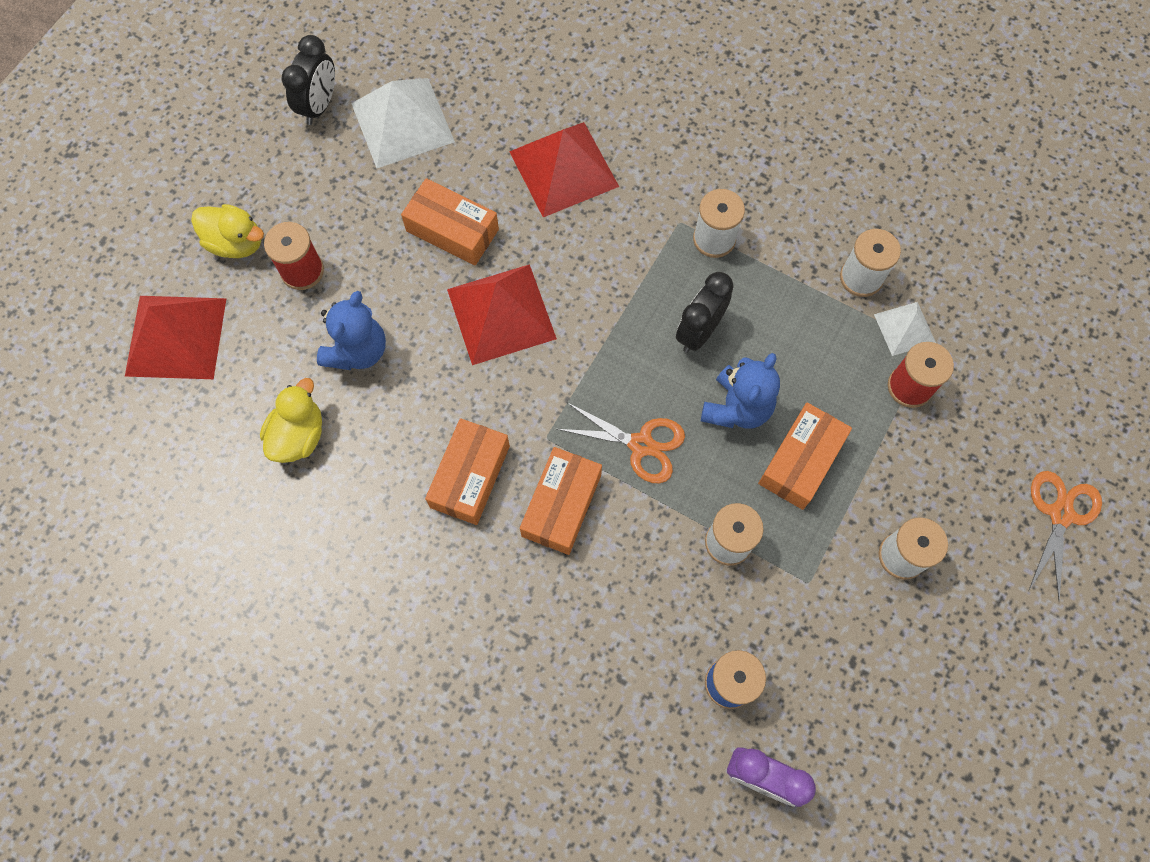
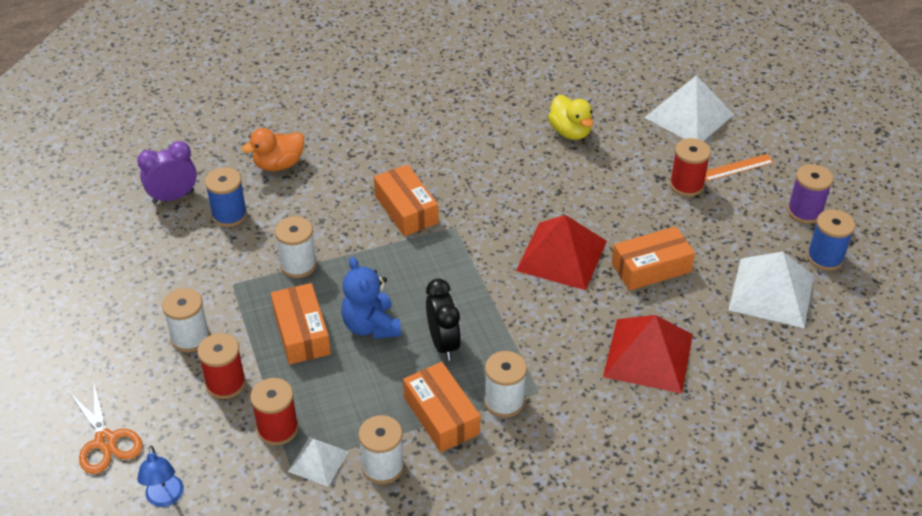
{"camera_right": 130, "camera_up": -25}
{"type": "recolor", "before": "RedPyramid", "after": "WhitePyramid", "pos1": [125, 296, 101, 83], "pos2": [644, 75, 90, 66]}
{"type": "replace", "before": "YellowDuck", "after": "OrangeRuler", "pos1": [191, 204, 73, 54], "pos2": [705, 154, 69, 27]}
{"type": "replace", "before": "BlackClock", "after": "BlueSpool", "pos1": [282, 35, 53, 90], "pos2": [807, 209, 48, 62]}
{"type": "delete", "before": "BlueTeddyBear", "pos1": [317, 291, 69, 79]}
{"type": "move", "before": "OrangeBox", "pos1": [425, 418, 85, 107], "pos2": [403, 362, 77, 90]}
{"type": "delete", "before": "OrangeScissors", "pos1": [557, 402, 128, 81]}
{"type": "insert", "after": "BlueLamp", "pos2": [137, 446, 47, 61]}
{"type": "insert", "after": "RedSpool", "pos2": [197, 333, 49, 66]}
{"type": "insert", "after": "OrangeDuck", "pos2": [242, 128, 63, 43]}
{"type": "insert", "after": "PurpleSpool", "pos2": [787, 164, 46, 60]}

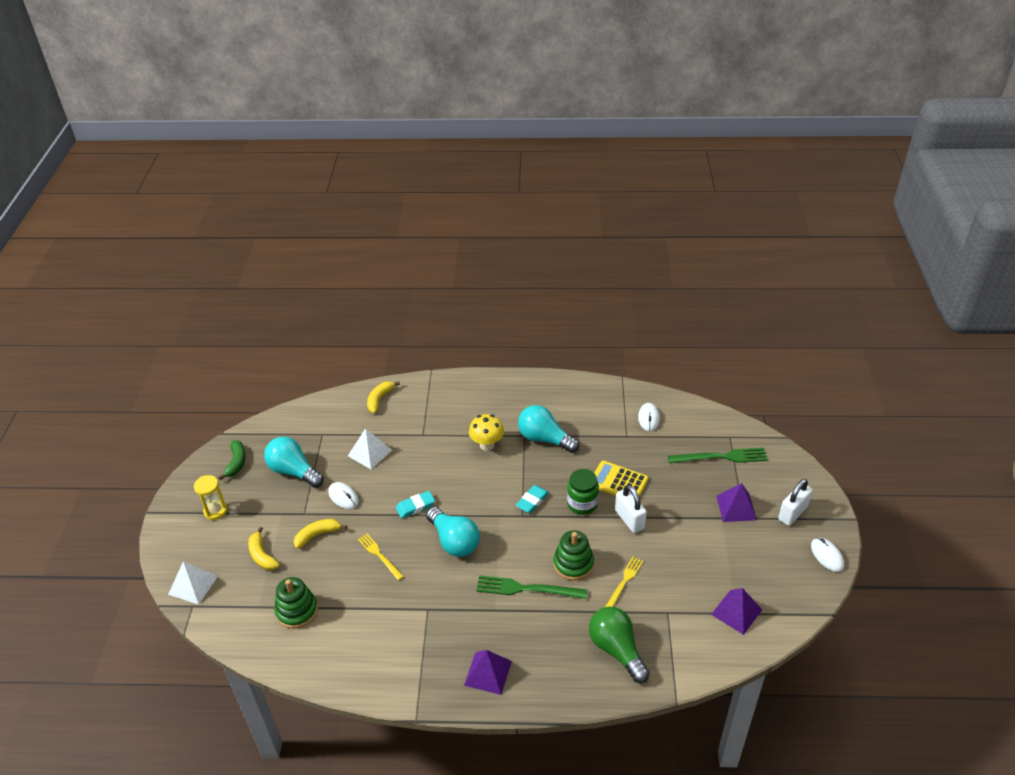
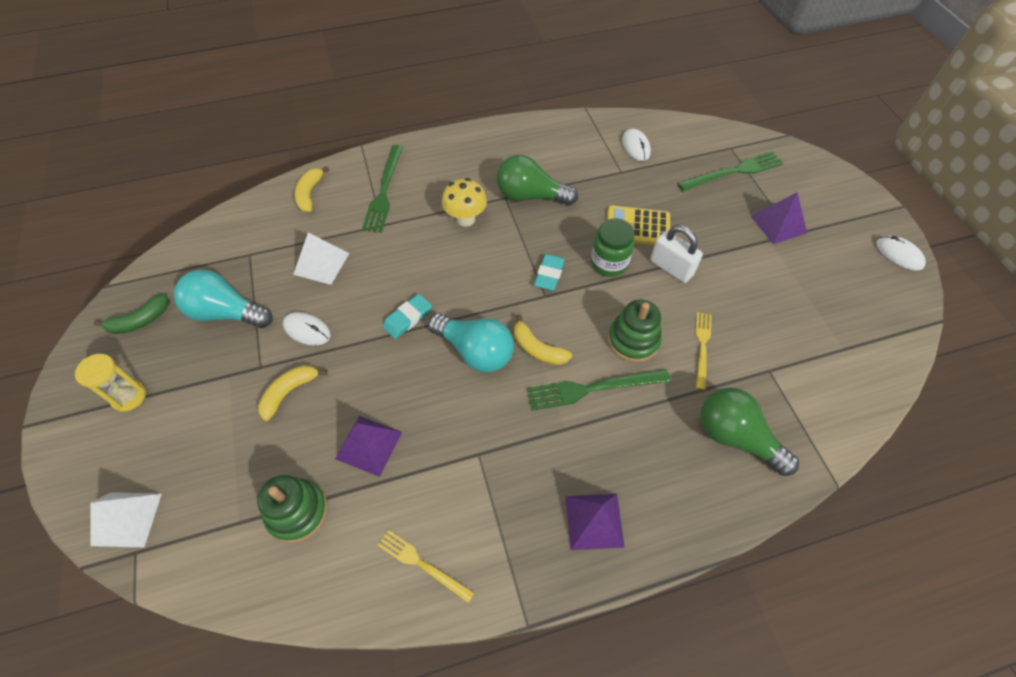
{"camera_right": -20, "camera_up": 15}
{"type": "rotate", "before": "GreenBanana", "pos1": [218, 440, 28, 40], "pos2": [93, 293, 76, 41], "turn": 75}
{"type": "move", "before": "YellowBanana", "pos1": [248, 527, 32, 43], "pos2": [514, 314, 58, 51]}
{"type": "move", "before": "YellowFork", "pos1": [358, 533, 46, 48], "pos2": [378, 530, 96, 73]}
{"type": "recolor", "before": "TurquoiseLightBulb", "after": "GreenLightBulb", "pos1": [518, 405, 62, 48], "pos2": [497, 155, 81, 50]}
{"type": "move", "before": "PurplePyramid", "pos1": [711, 588, 51, 47], "pos2": [335, 416, 67, 61]}
{"type": "delete", "before": "WhitePadlock", "pos1": [778, 479, 35, 47]}
{"type": "insert", "after": "GreenFork", "pos2": [362, 145, 41, 88]}

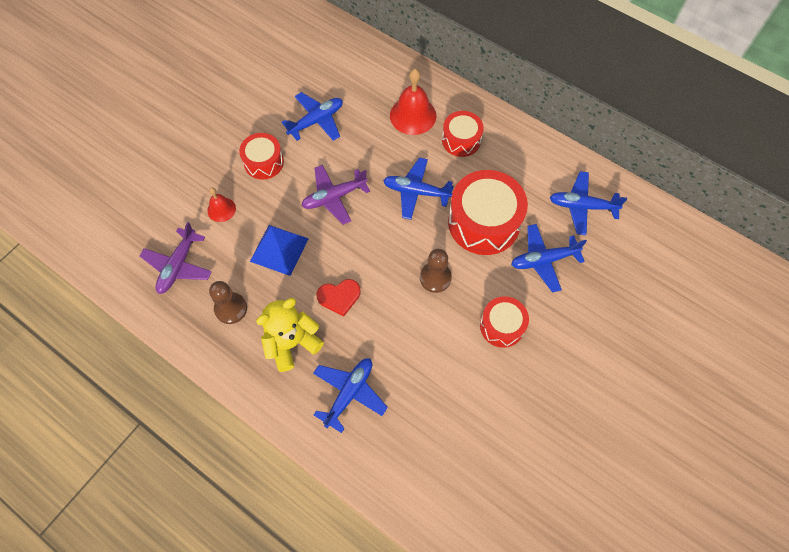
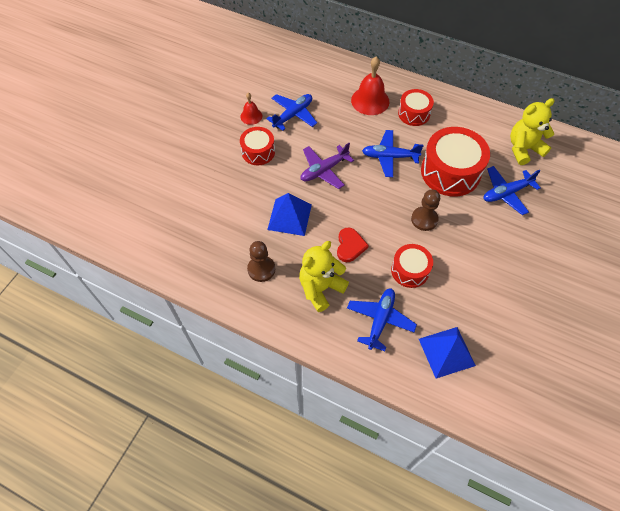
{"camera_right": -10, "camera_up": -5}
{"type": "delete", "before": "PurplePlane", "pos1": [140, 222, 72, 72]}
{"type": "move", "before": "RedBell", "pos1": [207, 187, 29, 35], "pos2": [240, 93, 22, 32]}
{"type": "rotate", "before": "RedHeart", "pos1": [317, 279, 44, 37], "pos2": [337, 228, 32, 34], "turn": -60}
{"type": "move", "before": "RedDrum", "pos1": [480, 296, 49, 52], "pos2": [391, 244, 42, 44]}
{"type": "replace", "before": "BluePlane", "after": "YellowTeddyBear", "pos1": [550, 171, 77, 64], "pos2": [510, 98, 45, 67]}
{"type": "insert", "after": "BluePyramid", "pos2": [419, 327, 57, 52]}

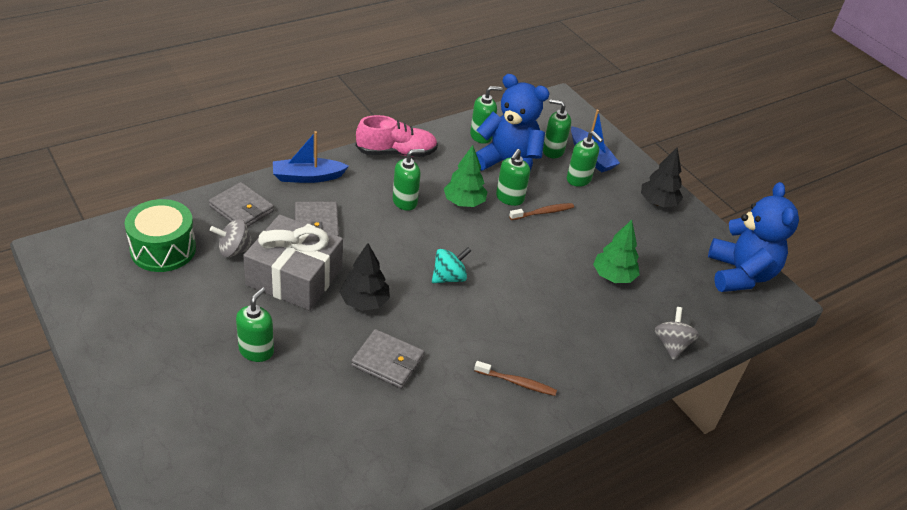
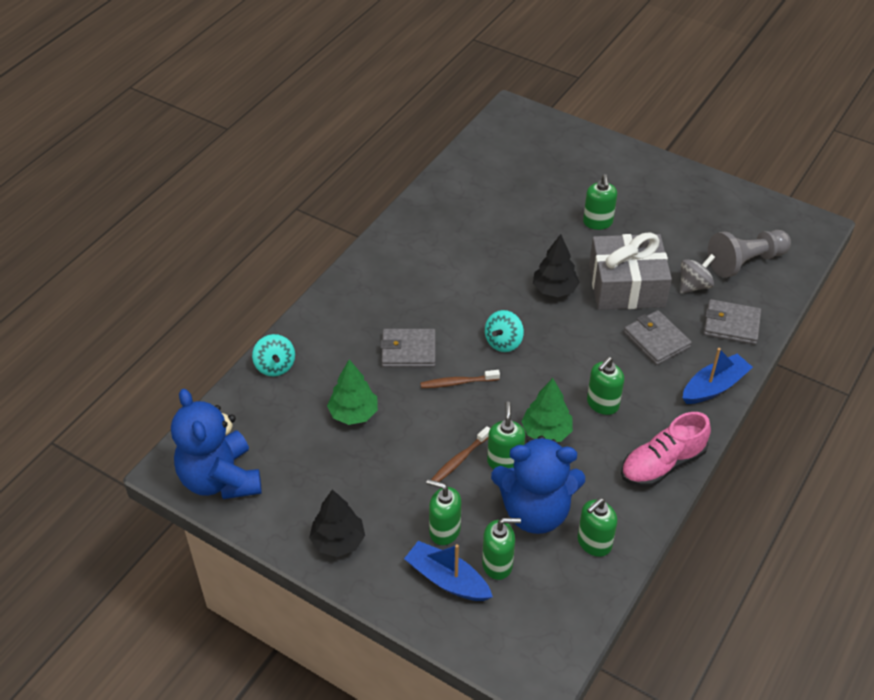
{"camera_right": 160, "camera_up": 5}
{"type": "replace", "before": "GreenDrum", "after": "GreyPawn", "pos1": [125, 199, 71, 73], "pos2": [708, 230, 83, 48]}
{"type": "move", "before": "GreyWallet", "pos1": [351, 329, 73, 60], "pos2": [380, 329, 56, 38]}
{"type": "move", "before": "BrownToothbrush", "pos1": [474, 361, 83, 35], "pos2": [420, 370, 80, 18]}
{"type": "recolor", "before": "GreySpinningTop", "after": "TurquoiseSpinningTop", "pos1": [654, 307, 45, 53], "pos2": [252, 334, 43, 42]}

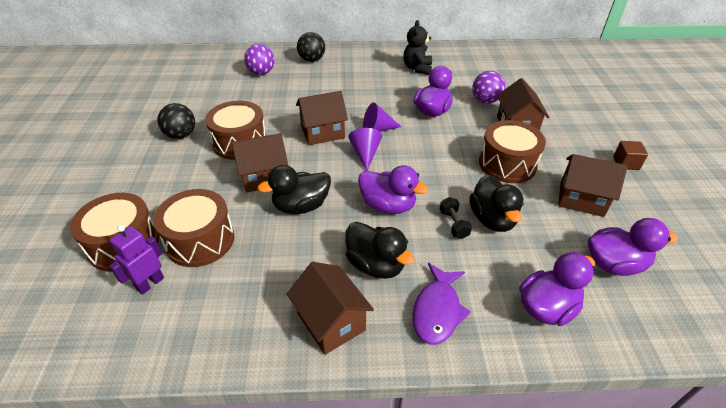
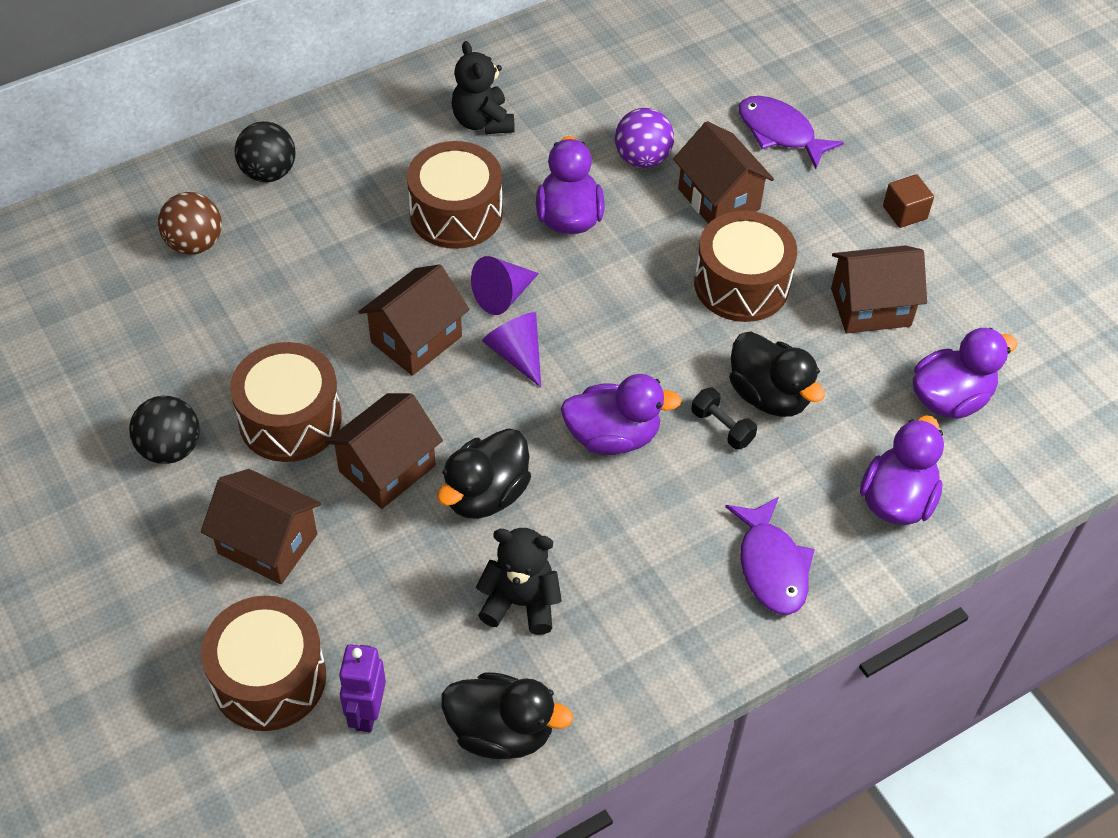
{"camera_right": -30, "camera_up": 10}
{"type": "move", "before": "BrownDrum", "pos1": [153, 189, 81, 78], "pos2": [407, 141, 96, 108]}
{"type": "recolor", "before": "PurpleBall", "after": "BrownBall", "pos1": [244, 44, 31, 31], "pos2": [158, 192, 64, 63]}
{"type": "move", "before": "BrownHouse", "pos1": [287, 262, 87, 93], "pos2": [201, 469, 120, 115]}
{"type": "move", "before": "BlackDuck", "pos1": [345, 222, 70, 57], "pos2": [441, 672, 132, 87]}
{"type": "insert", "after": "BlackTeddyBear", "pos2": [476, 528, 86, 107]}
{"type": "insert", "after": "PurpleFish", "pos2": [739, 96, 105, 73]}

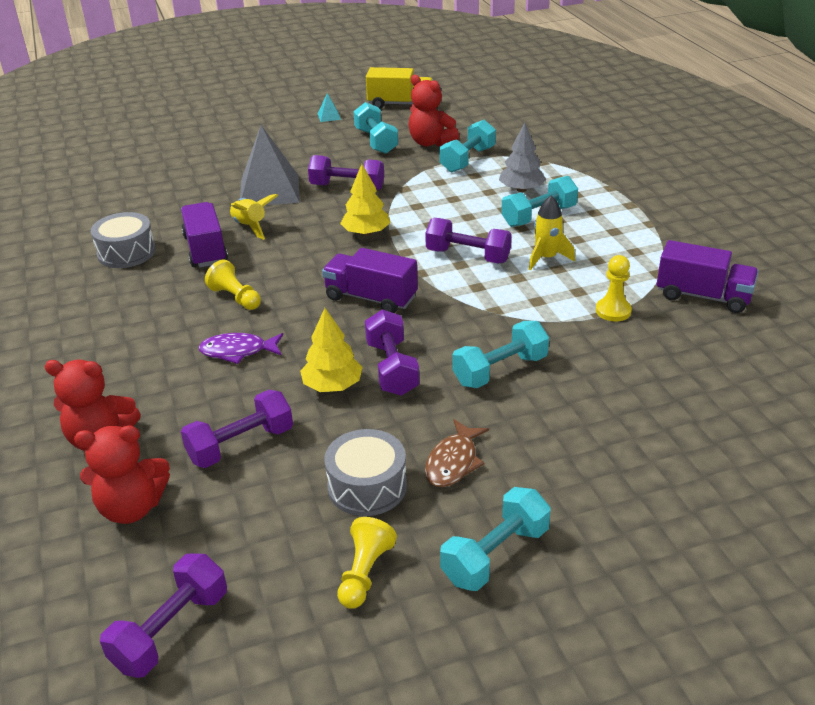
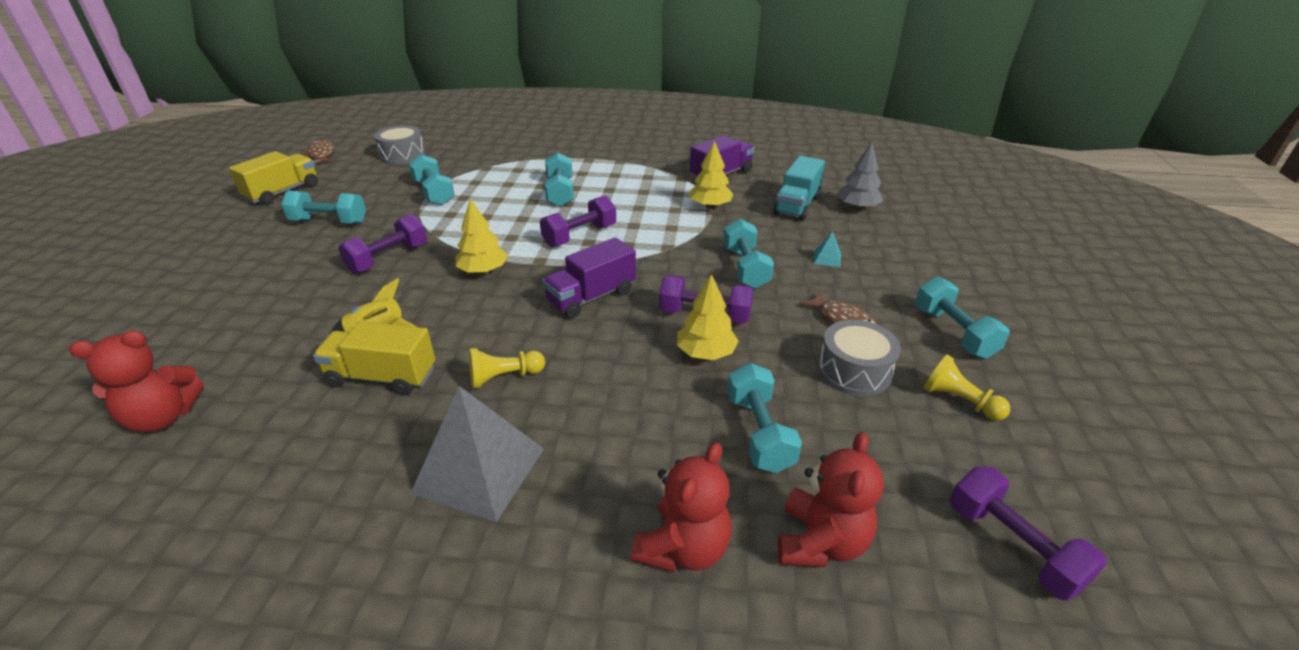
{"camera_right": -65, "camera_up": 0}
{"type": "move", "before": "GreyDrum", "pos1": [91, 212, 65, 56], "pos2": [374, 125, 51, 39]}
{"type": "recolor", "before": "PurpleTruck", "after": "YellowTruck", "pos1": [181, 202, 47, 65], "pos2": [313, 321, 122, 74]}
{"type": "recolor", "before": "PurpleDumbbell", "after": "TurquoiseDumbbell", "pos1": [181, 390, 112, 78], "pos2": [727, 363, 75, 110]}
{"type": "delete", "before": "PurpleFish", "pos1": [198, 333, 85, 31]}
{"type": "move", "before": "GreyPyramid", "pos1": [240, 125, 60, 80], "pos2": [410, 386, 134, 136]}
{"type": "move", "before": "TurquoisePyramid", "pos1": [318, 93, 23, 29], "pos2": [814, 231, 27, 36]}
{"type": "move", "before": "RedTeddyBear", "pos1": [409, 75, 50, 72], "pos2": [69, 330, 135, 102]}
{"type": "move", "before": "GreyTree", "pos1": [499, 123, 47, 69], "pos2": [837, 142, 46, 68]}
{"type": "delete", "before": "YellowRocket", "pos1": [529, 195, 46, 75]}
{"type": "replace", "before": "YellowPawn", "after": "YellowTree", "pos1": [596, 255, 36, 67], "pos2": [689, 140, 45, 68]}
{"type": "insert", "after": "BrownFish", "pos2": [301, 140, 33, 24]}
{"type": "insert", "after": "TurquoiseTruck", "pos2": [773, 156, 52, 65]}

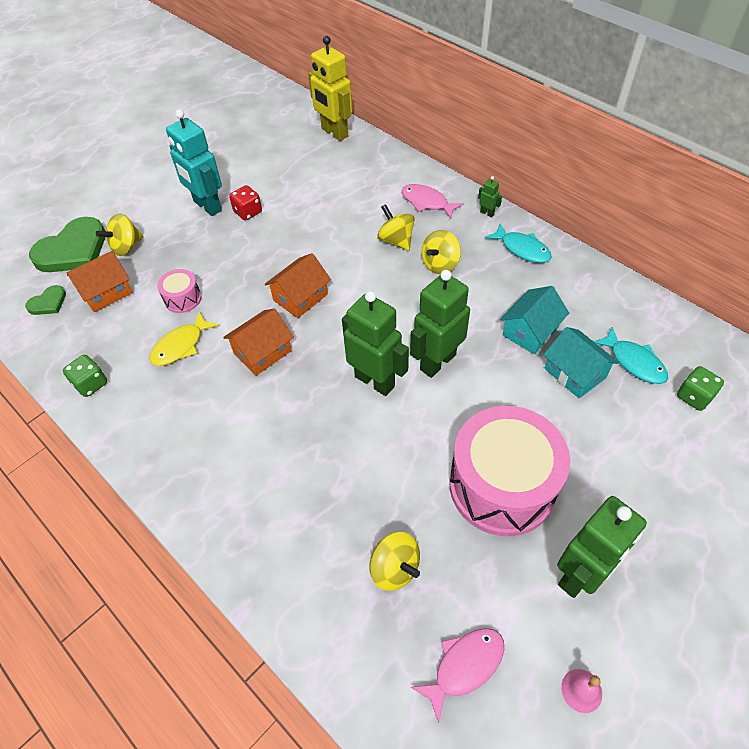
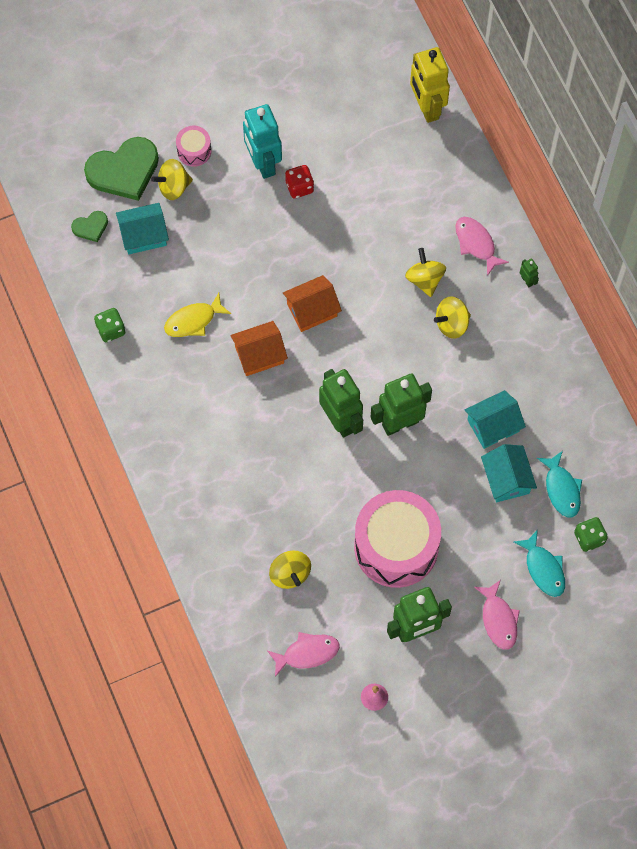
{"camera_right": 20, "camera_up": 15}
{"type": "recolor", "before": "OrangeHouse", "after": "TurquoiseHouse", "pos1": [67, 251, 66, 61], "pos2": [116, 203, 53, 51]}
{"type": "move", "before": "PinkDrum", "pos1": [157, 269, 44, 44], "pos2": [176, 126, 35, 41]}
{"type": "move", "before": "TurquoiseFish", "pos1": [485, 223, 67, 40], "pos2": [513, 530, 52, 67]}
{"type": "insert", "after": "PinkFish", "pos2": [474, 580, 46, 70]}

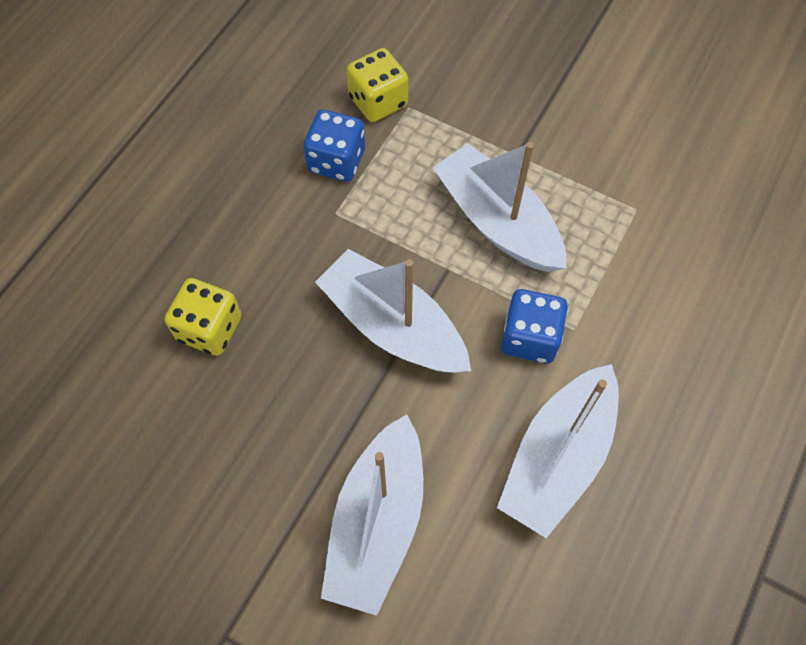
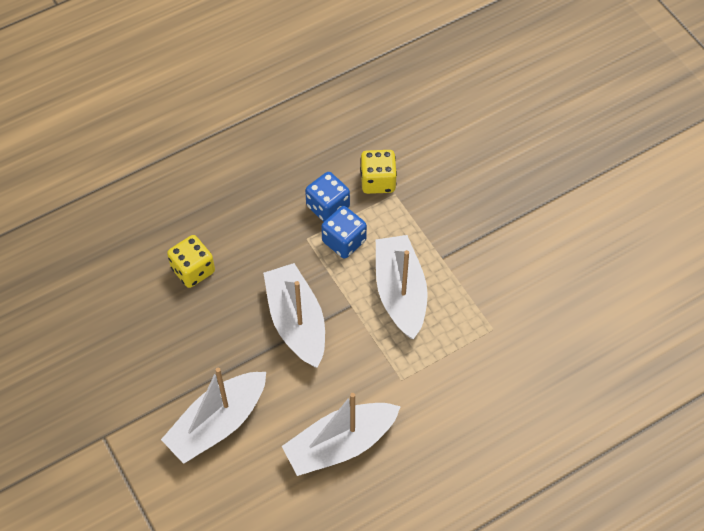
{"camera_right": 30, "camera_up": -5}
{"type": "move", "before": "BlueDice", "pos1": [501, 289, 67, 74], "pos2": [321, 206, 46, 52]}

